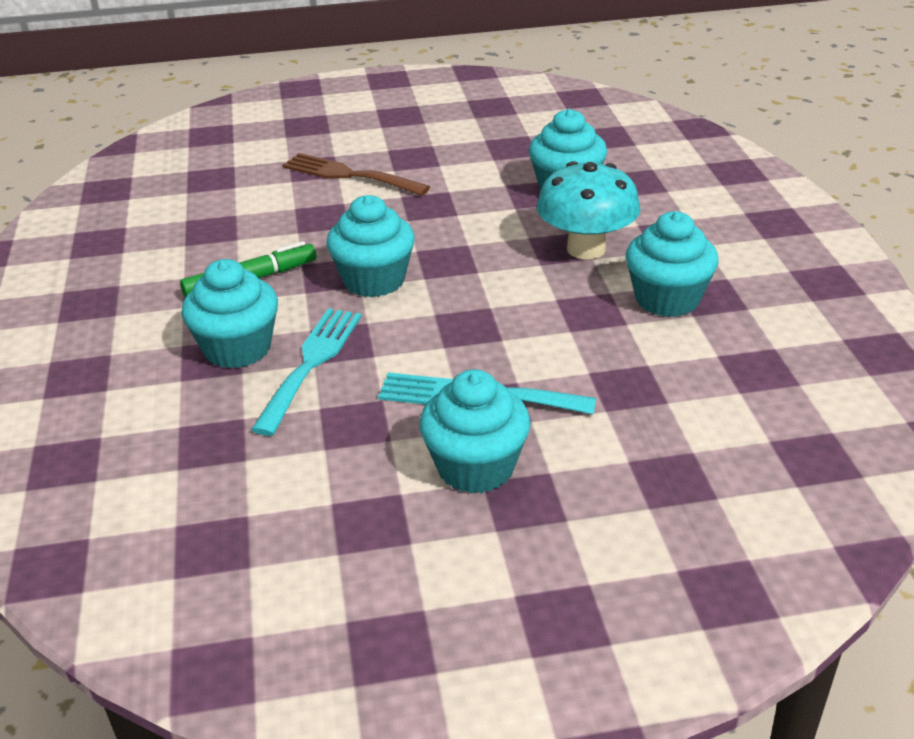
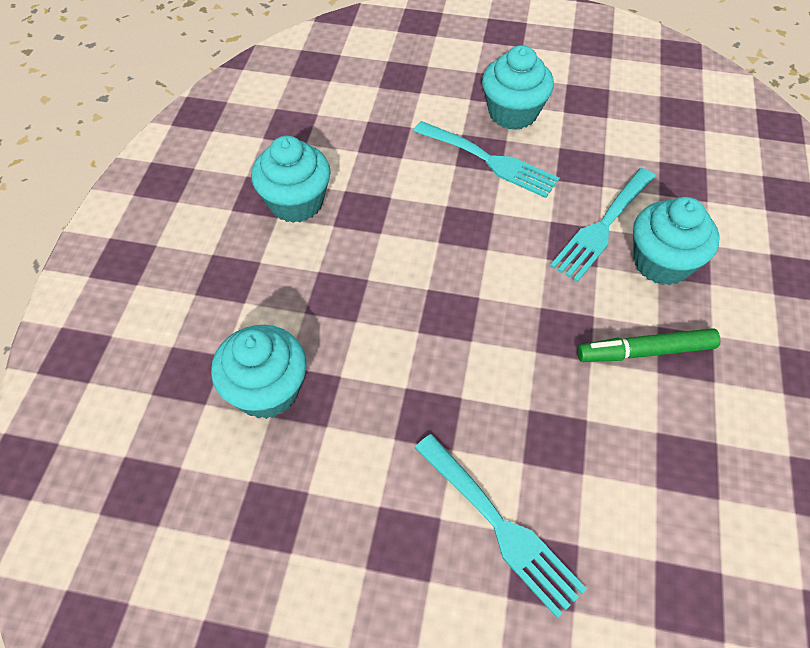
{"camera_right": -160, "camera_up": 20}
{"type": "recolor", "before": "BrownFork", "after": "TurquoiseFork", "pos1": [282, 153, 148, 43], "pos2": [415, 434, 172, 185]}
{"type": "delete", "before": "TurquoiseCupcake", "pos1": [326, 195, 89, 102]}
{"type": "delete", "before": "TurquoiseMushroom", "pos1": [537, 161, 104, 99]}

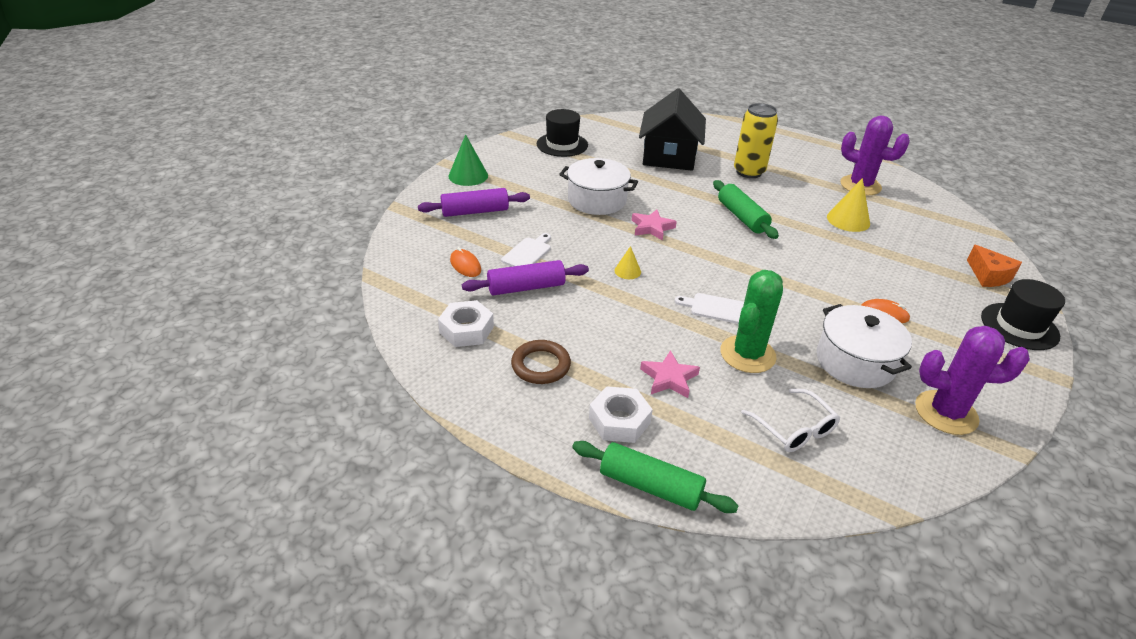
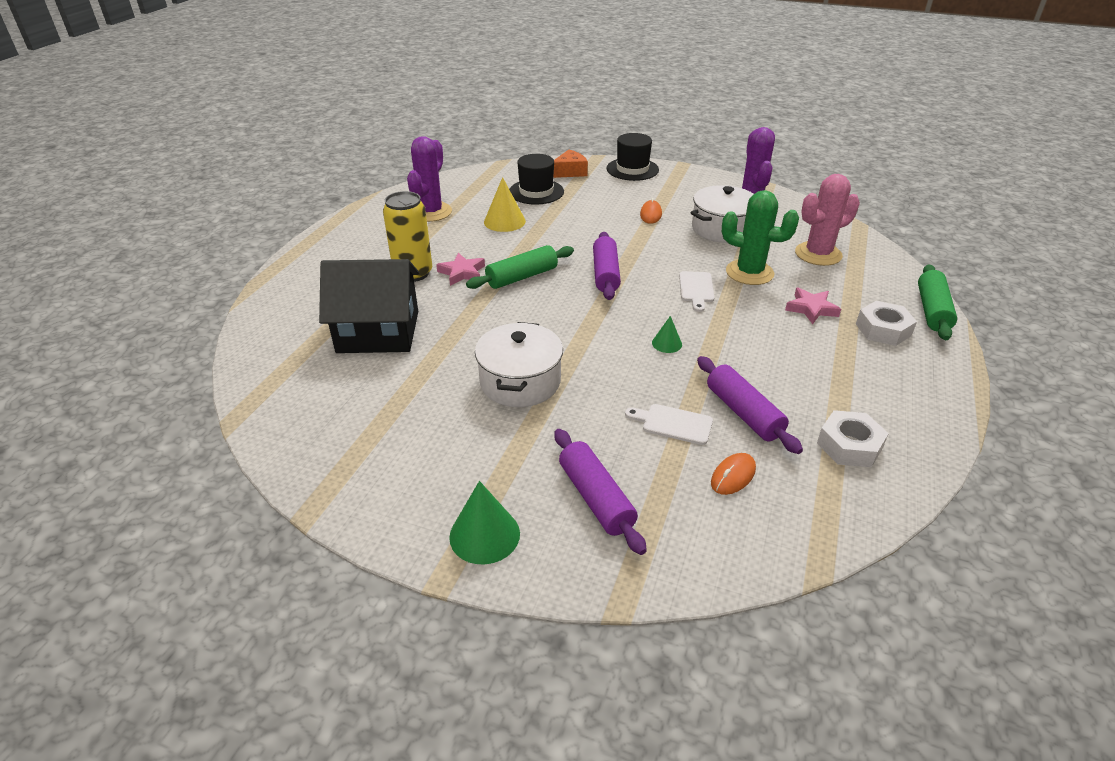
{"camera_right": -100, "camera_up": 0}
{"type": "delete", "before": "BrownRing", "pos1": [511, 340, 60, 44]}
{"type": "move", "before": "BlackHat", "pos1": [537, 109, 51, 48], "pos2": [509, 154, 55, 51]}
{"type": "recolor", "before": "YellowCone", "after": "GreenCone", "pos1": [615, 246, 26, 33], "pos2": [652, 316, 30, 37]}
{"type": "move", "before": "PinkStar", "pos1": [632, 210, 45, 31], "pos2": [436, 253, 49, 33]}
{"type": "replace", "before": "WhiteGlasses", "after": "PinkCactus", "pos1": [741, 389, 99, 63], "pos2": [795, 174, 65, 92]}
{"type": "insert", "after": "PurpleRollingPin", "pos2": [593, 232, 28, 68]}

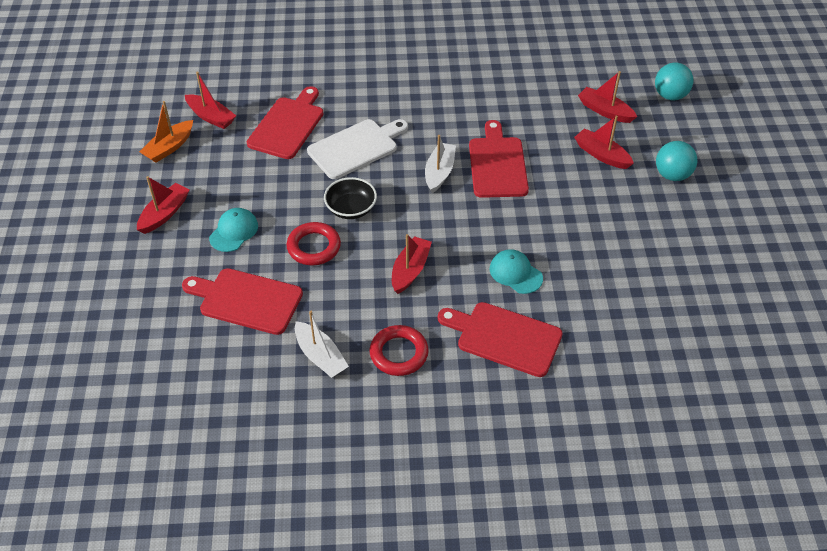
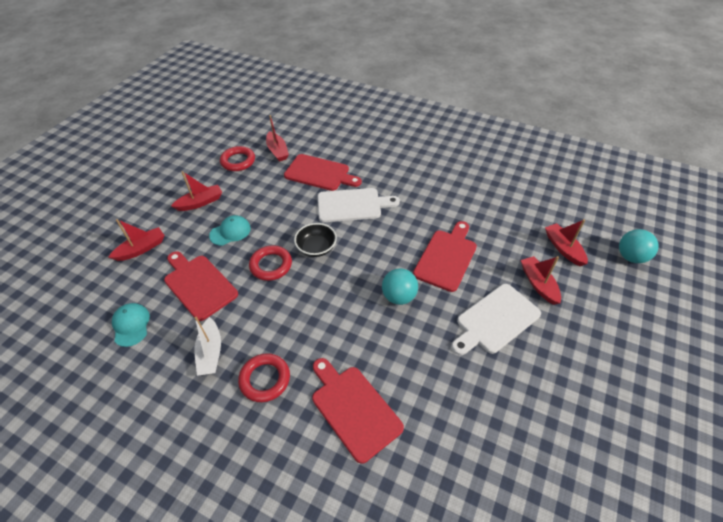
{"camera_right": 30, "camera_up": 0}
{"type": "replace", "before": "OrangeBoat", "after": "RedRing", "pos1": [139, 101, 54, 62], "pos2": [220, 146, 35, 25]}
{"type": "rotate", "before": "RedCuttingBoard", "pos1": [247, 86, 76, 73], "pos2": [284, 154, 78, 37], "turn": 60}
{"type": "move", "before": "RedBoat", "pos1": [392, 234, 40, 60], "pos2": [108, 219, 57, 42]}
{"type": "delete", "before": "WhiteBoat", "pos1": [425, 135, 31, 58]}
{"type": "move", "before": "TurquoiseCap", "pos1": [490, 249, 53, 45], "pos2": [112, 303, 38, 44]}
{"type": "move", "before": "TurquoiseBall", "pos1": [656, 141, 41, 40], "pos2": [382, 268, 36, 37]}
{"type": "insert", "after": "WhiteCuttingBoard", "pos2": [451, 284, 90, 71]}

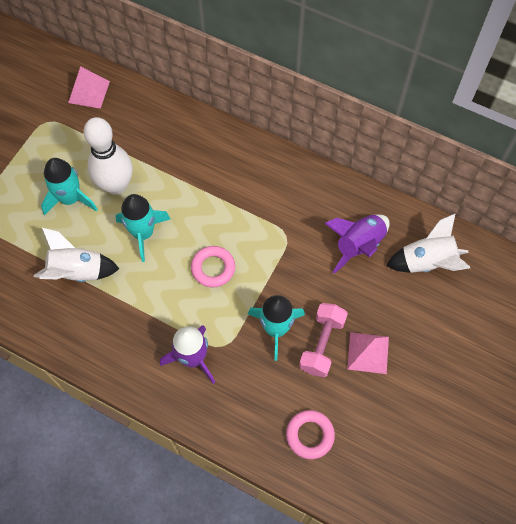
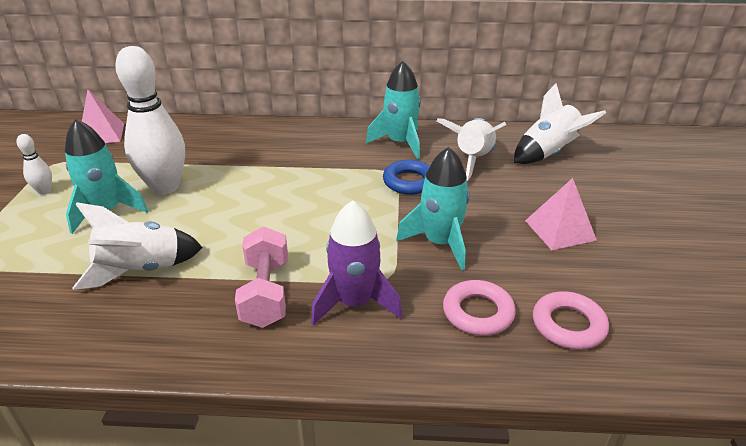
{"camera_right": -25, "camera_up": -30}
{"type": "move", "before": "TurquoiseRocket", "pos1": [116, 194, 55, 68], "pos2": [366, 61, 55, 98]}
{"type": "move", "before": "PinkRing", "pos1": [191, 246, 44, 41], "pos2": [443, 280, 73, 56]}
{"type": "move", "before": "PinkDumbbell", "pos1": [299, 303, 49, 74], "pos2": [235, 226, 53, 102]}
{"type": "recolor", "before": "PurpleRocket", "after": "WhiteRocket", "pos1": [325, 214, 65, 60], "pos2": [436, 118, 70, 63]}
{"type": "insert", "after": "WhiteBowlingPin", "pos2": [16, 134, 36, 60]}
{"type": "insert", "after": "BlueRing", "pos2": [383, 160, 47, 35]}

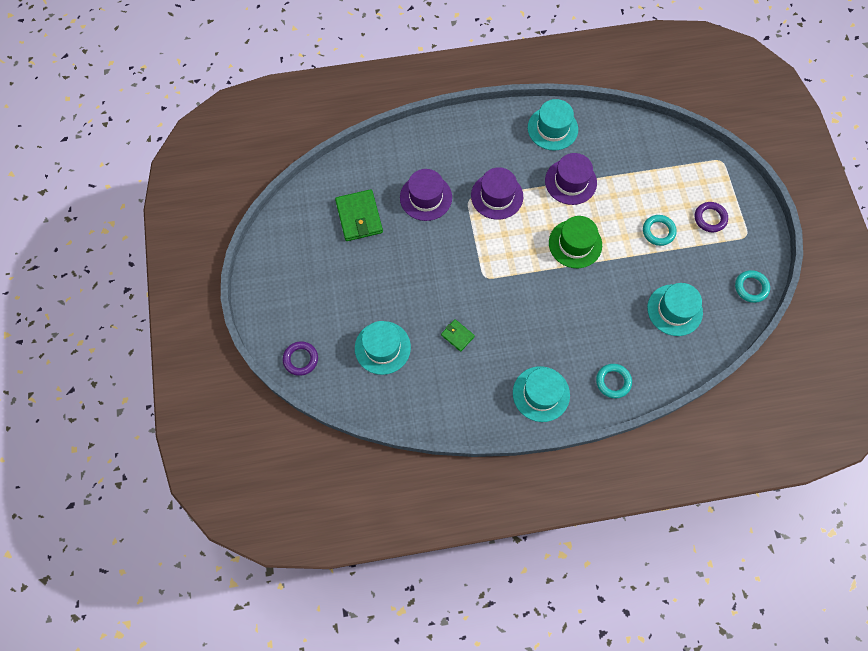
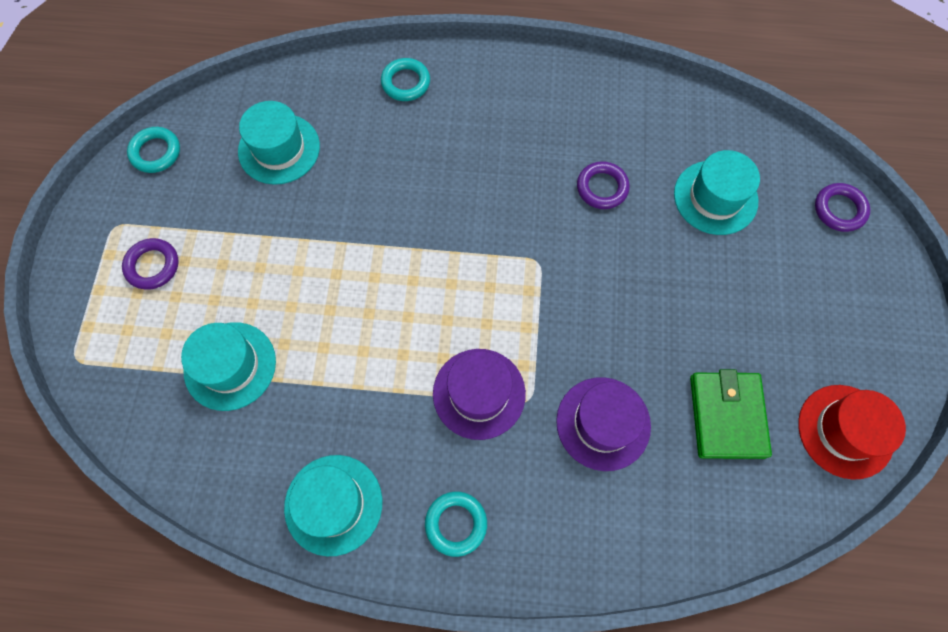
{"camera_right": -165, "camera_up": 0}
{"type": "replace", "before": "GreenWallet", "after": "PurpleRing", "pos1": [441, 319, 34, 33], "pos2": [577, 161, 53, 48]}
{"type": "move", "before": "TurquoiseHat", "pos1": [513, 366, 57, 56], "pos2": [181, 322, 95, 89]}
{"type": "delete", "before": "PurpleHat", "pos1": [545, 153, 52, 52]}
{"type": "delete", "before": "GreenHat", "pos1": [549, 216, 53, 52]}
{"type": "move", "before": "TurquoiseRing", "pos1": [643, 215, 34, 31], "pos2": [425, 492, 62, 65]}
{"type": "insert", "after": "RedHat", "pos2": [798, 385, 108, 95]}

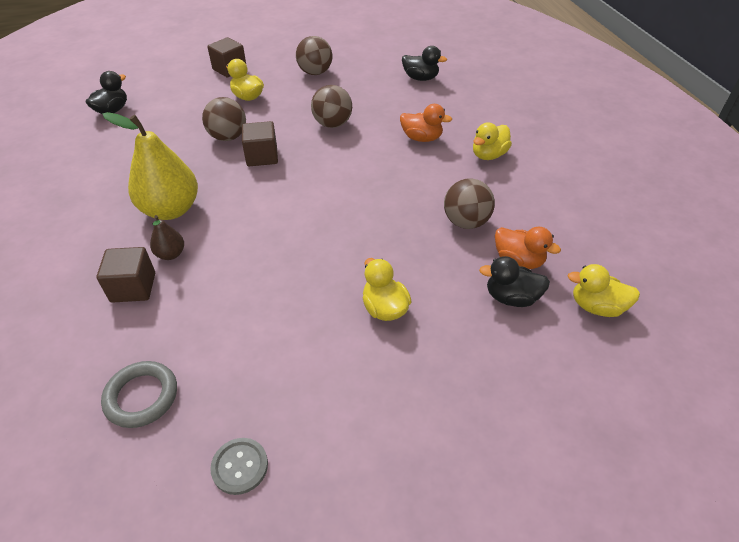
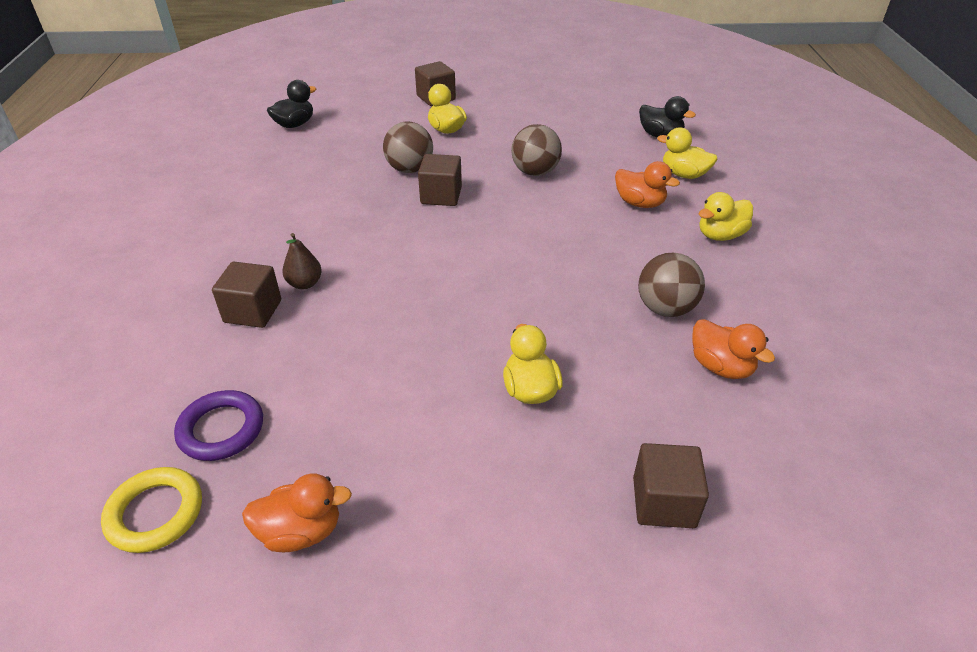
{"camera_right": 15, "camera_up": -5}
{"type": "recolor", "before": "GreyRing", "after": "PurpleRing", "pos1": [101, 361, 76, 67], "pos2": [174, 390, 89, 71]}
{"type": "delete", "before": "YellowPear", "pos1": [103, 112, 95, 108]}
{"type": "replace", "before": "GreyButton", "after": "OrangeDuck", "pos1": [210, 438, 58, 57], "pos2": [242, 473, 110, 79]}
{"type": "delete", "before": "BrownBall", "pos1": [296, 36, 36, 39]}
{"type": "delete", "before": "BlackDuck", "pos1": [479, 256, 71, 51]}
{"type": "move", "before": "YellowDuck", "pos1": [568, 264, 72, 53], "pos2": [657, 128, 60, 51]}
{"type": "insert", "after": "YellowRing", "pos2": [101, 467, 101, 86]}
{"type": "insert", "after": "BrownCube", "pos2": [633, 443, 76, 85]}

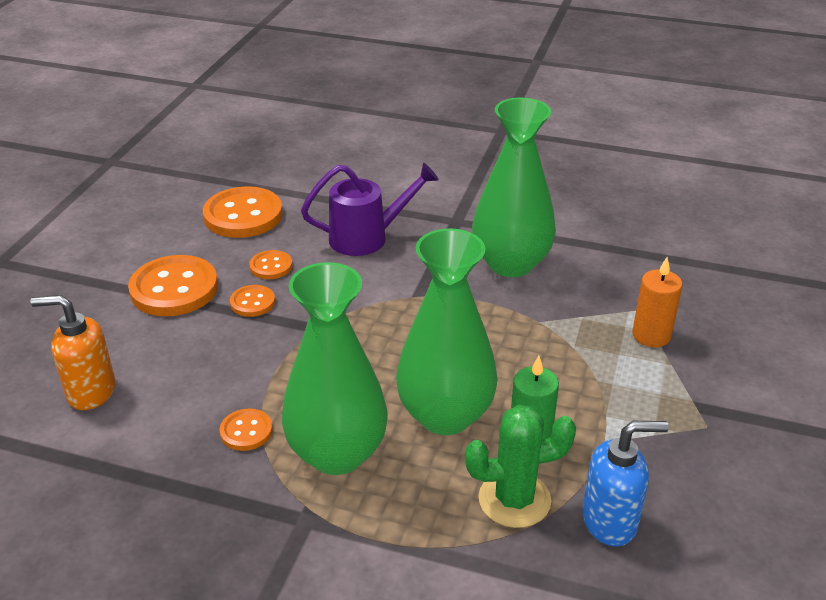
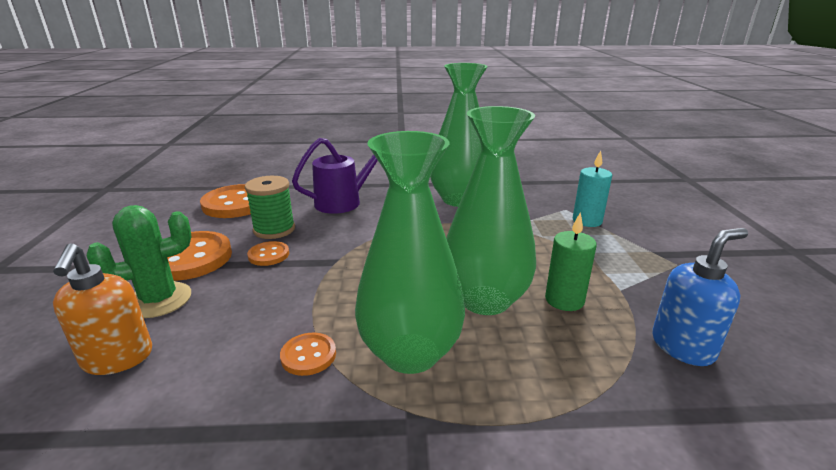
{"camera_right": -20, "camera_up": -10}
{"type": "rotate", "before": "OrangeSoapDispenser", "pos1": [31, 295, 84, 115], "pos2": [53, 243, 99, 132], "turn": -90}
{"type": "replace", "before": "OrangeButton", "after": "GreenSpool", "pos1": [249, 250, 43, 29], "pos2": [245, 176, 50, 63]}
{"type": "move", "before": "GreenCactus", "pos1": [465, 405, 111, 123], "pos2": [87, 205, 105, 113]}
{"type": "recolor", "before": "OrangeCandle", "after": "TurquoiseCandle", "pos1": [632, 257, 50, 90], "pos2": [573, 151, 39, 76]}

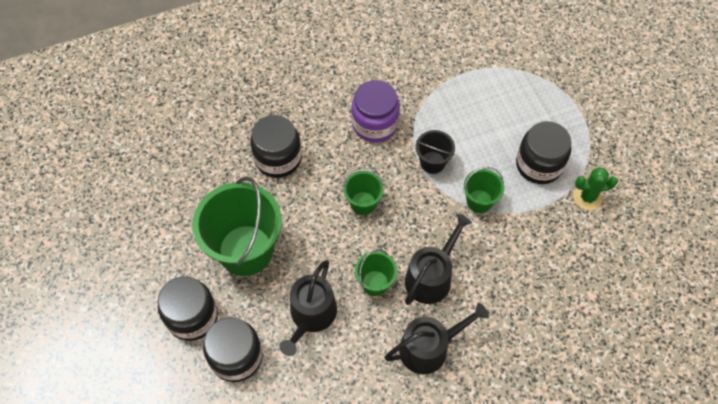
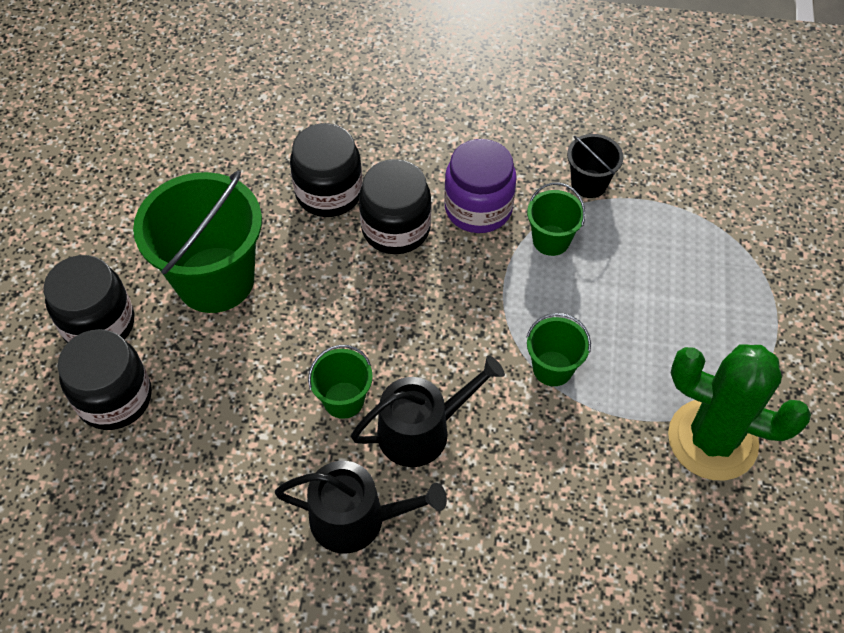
{"camera_right": 30, "camera_up": -5}
{"type": "delete", "before": "BlackWateringCan", "pos1": [279, 260, 58, 96]}
{"type": "move", "before": "GreenBucket", "pos1": [343, 169, 42, 46], "pos2": [527, 182, 58, 74]}
{"type": "move", "before": "BlackBucket", "pos1": [416, 130, 39, 44], "pos2": [567, 134, 56, 64]}
{"type": "move", "before": "BlackJar", "pos1": [516, 121, 55, 63], "pos2": [359, 159, 72, 95]}
{"type": "resize", "before": "GreenCactus", "pos1": [573, 167, 45, 43], "pos2": [668, 344, 143, 136], "scale": 1.92}

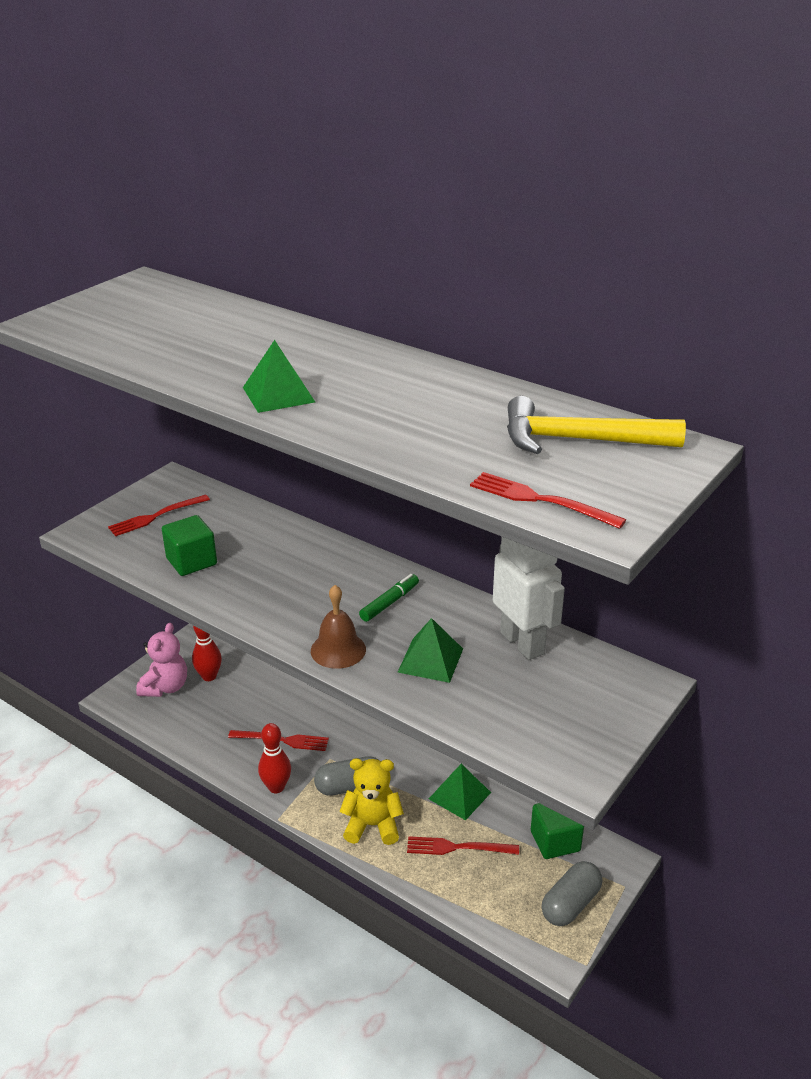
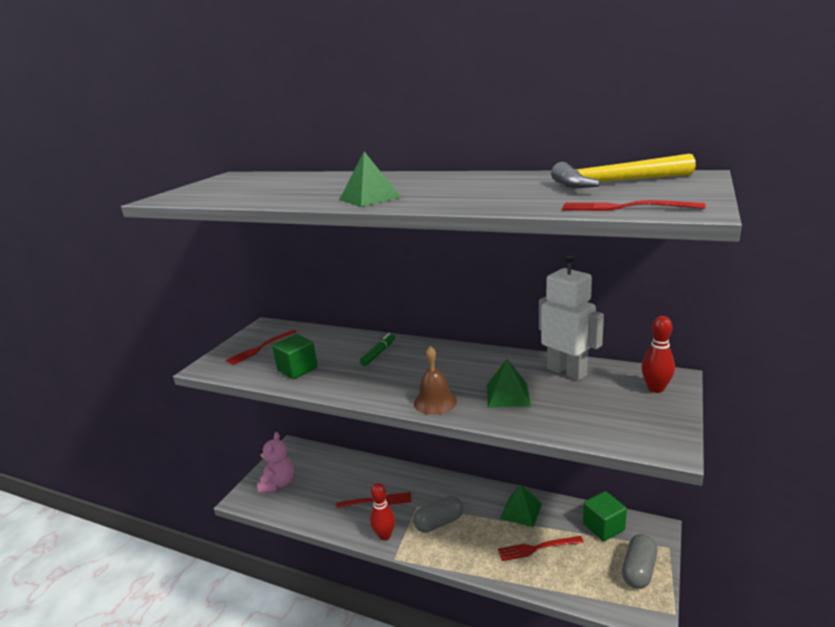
{"camera_right": -10, "camera_up": -10}
{"type": "move", "before": "RedBowlingPin", "pos1": [192, 626, 30, 55], "pos2": [641, 316, 34, 77]}
{"type": "delete", "before": "YellowTeddyBear", "pos1": [339, 758, 65, 87]}
{"type": "move", "before": "GreenMarker", "pos1": [359, 574, 60, 48], "pos2": [360, 333, 35, 33]}

